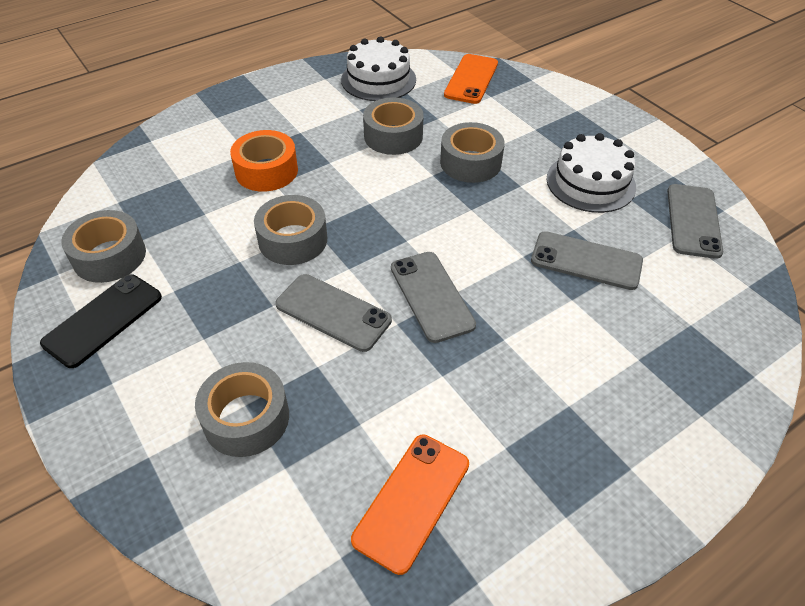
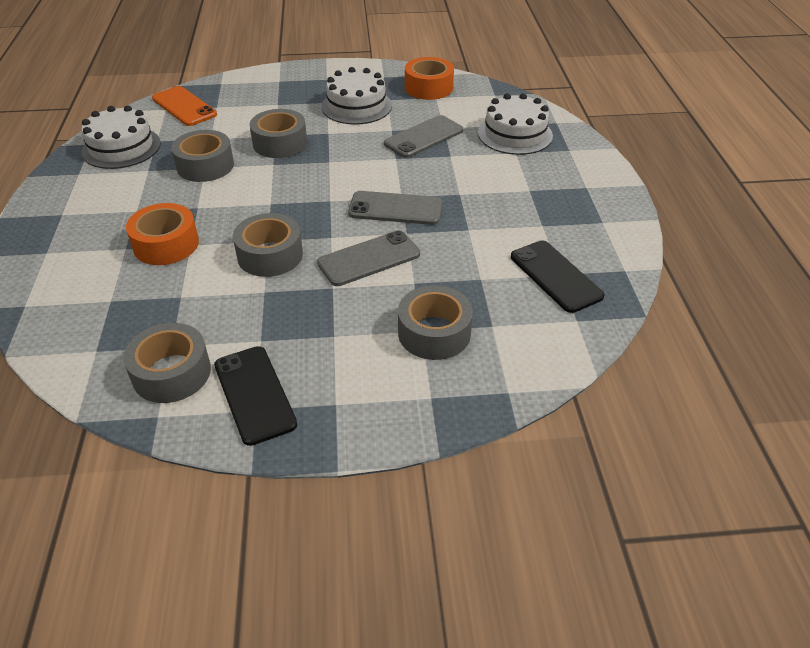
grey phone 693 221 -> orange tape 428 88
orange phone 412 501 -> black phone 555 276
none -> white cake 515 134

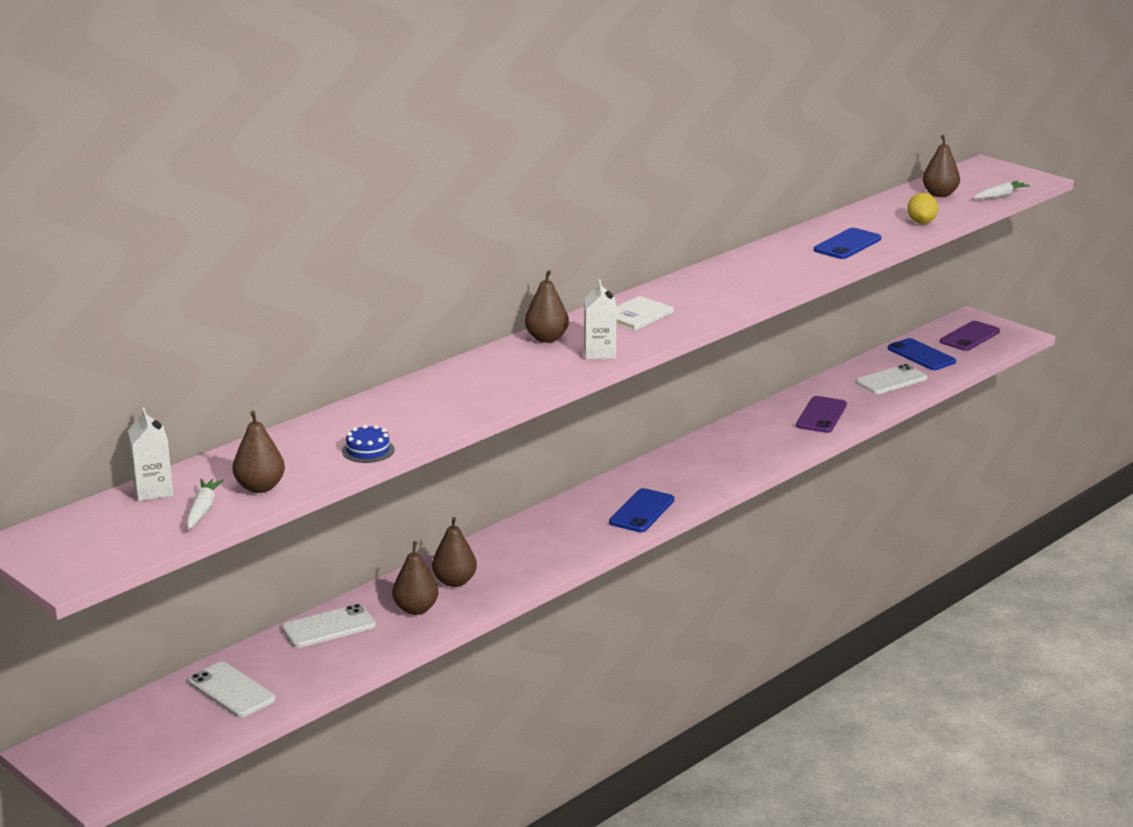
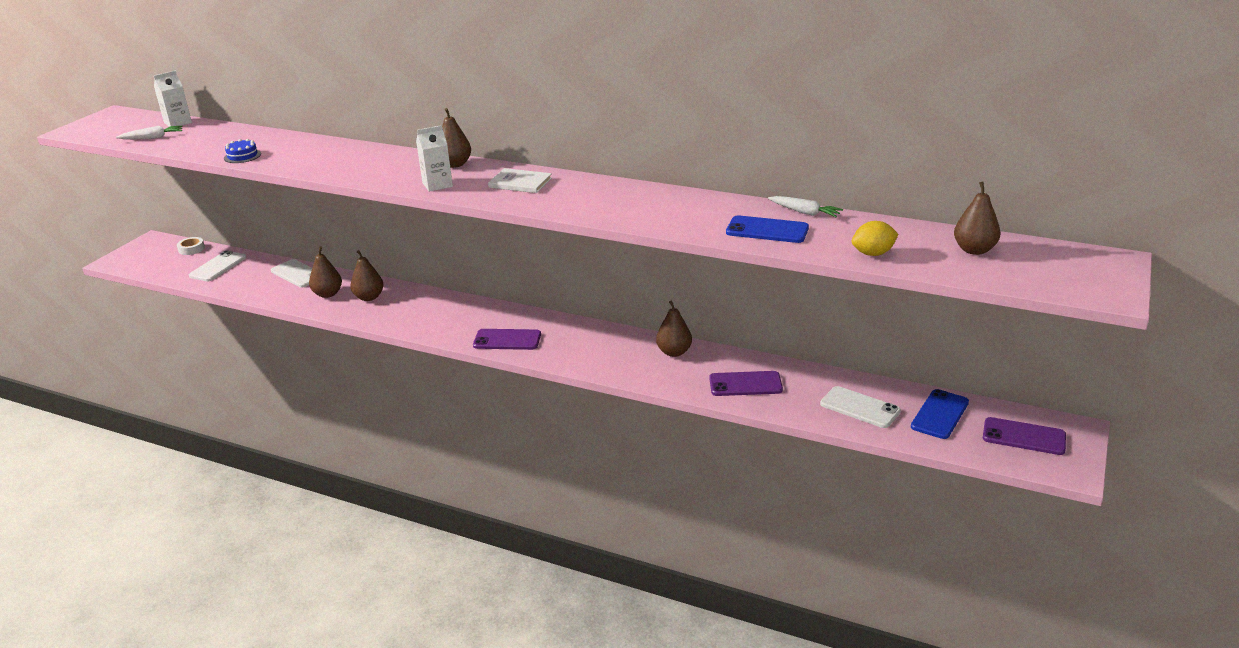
white carrot 1000 196 -> white carrot 805 212, move
brown pear 260 487 -> brown pear 674 352, move
blue phone 642 511 -> purple phone 507 340
none -> white tape 191 249

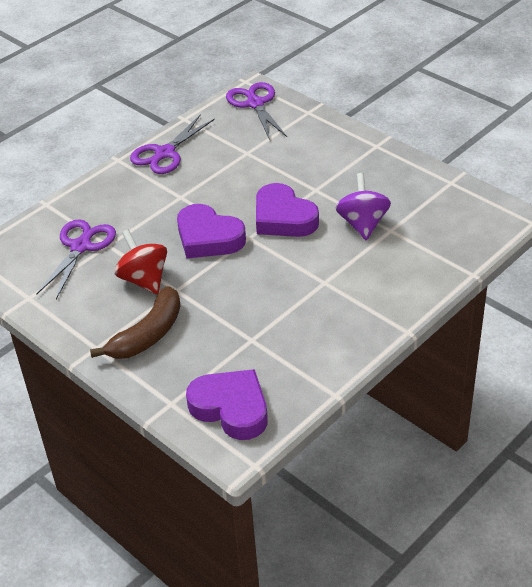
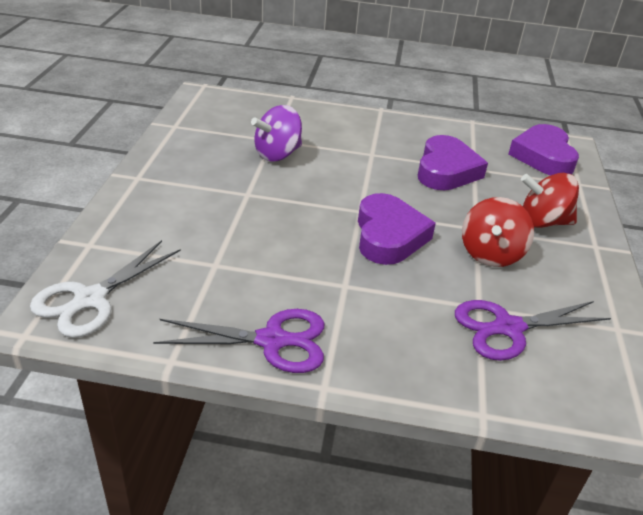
purple scissors 255 104 -> white scissors 90 299
purple heart 283 218 -> purple heart 446 170, move
brown banana 148 335 -> red spinning top 543 222

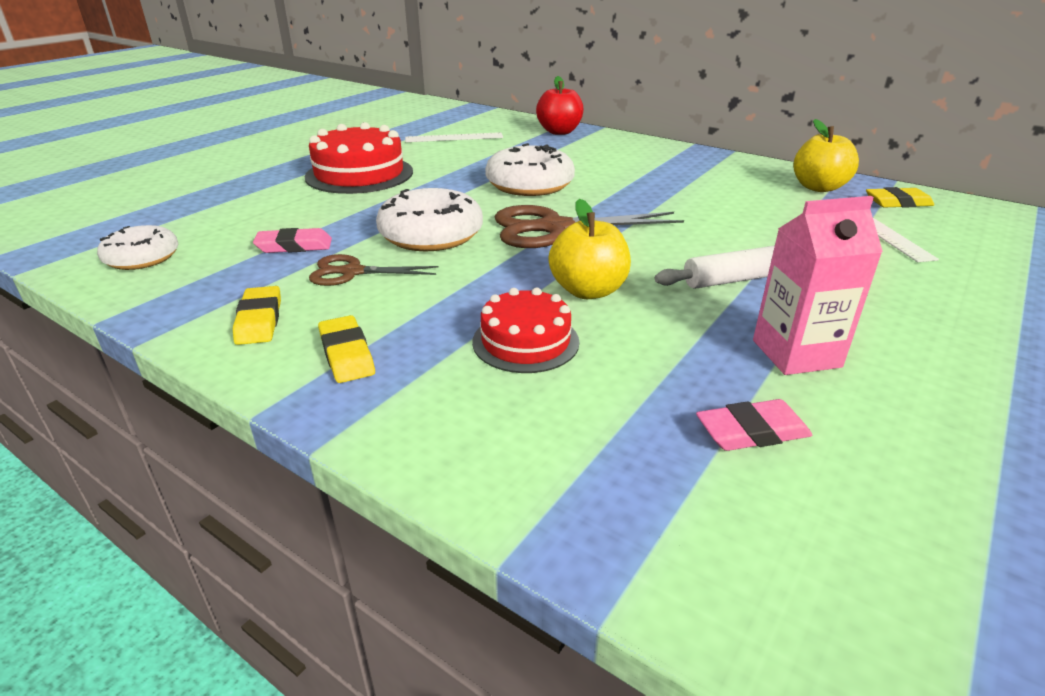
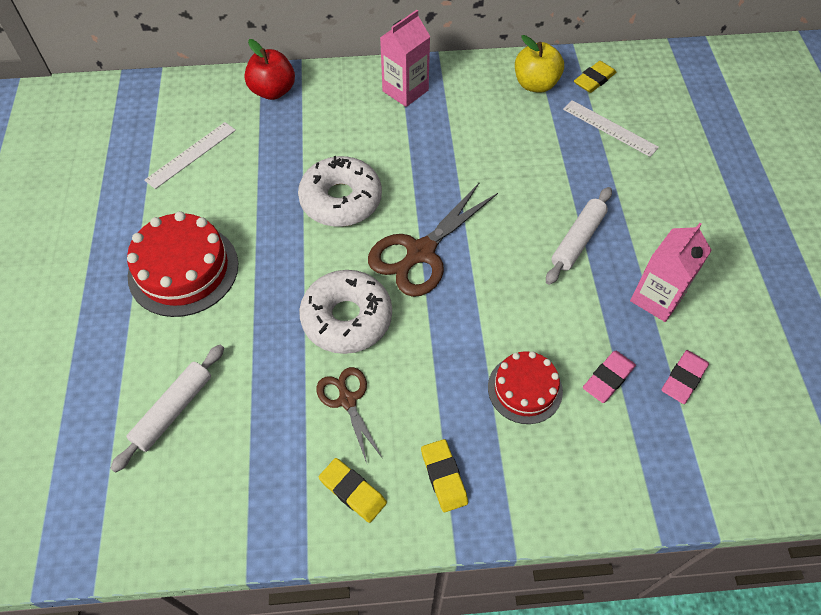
yellow apple 588 291 -> none
white donut 142 258 -> none
pink eraser 294 246 -> pink eraser 608 378, move
brown scissors 352 272 -> brown scissors 347 400, 105 degrees clockwise
yellow eraser 346 354 -> yellow eraser 444 477, 45 degrees clockwise
none -> pink carton 405 90
none -> white rolling pin 173 410

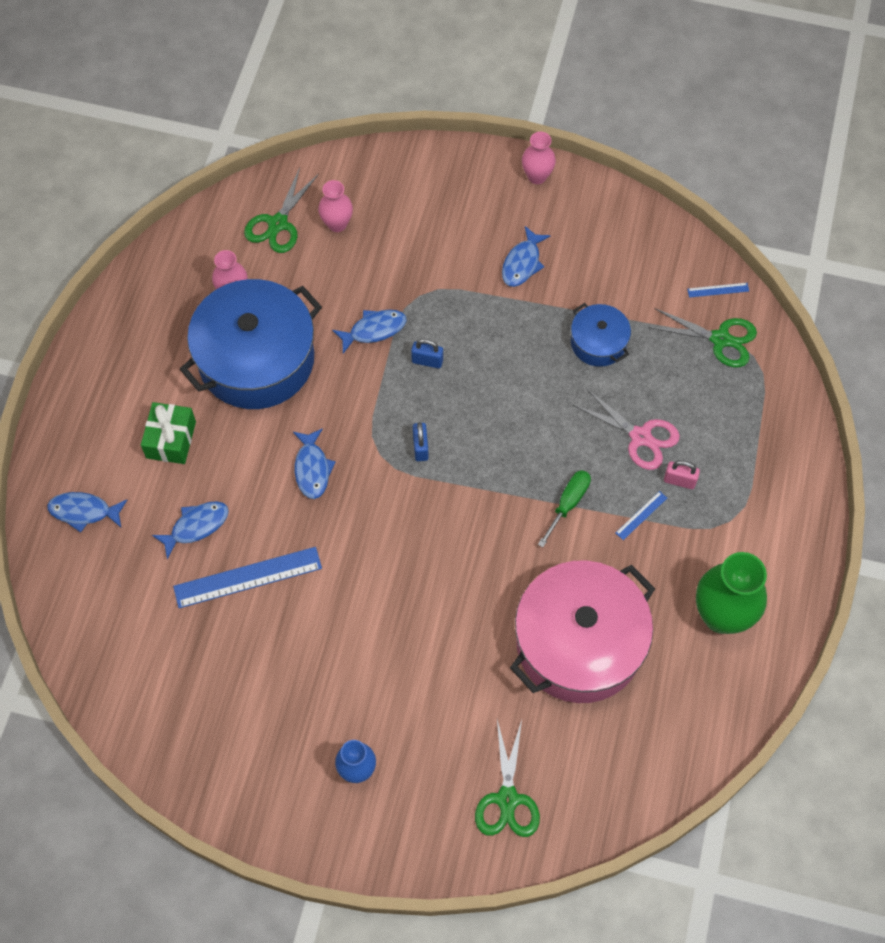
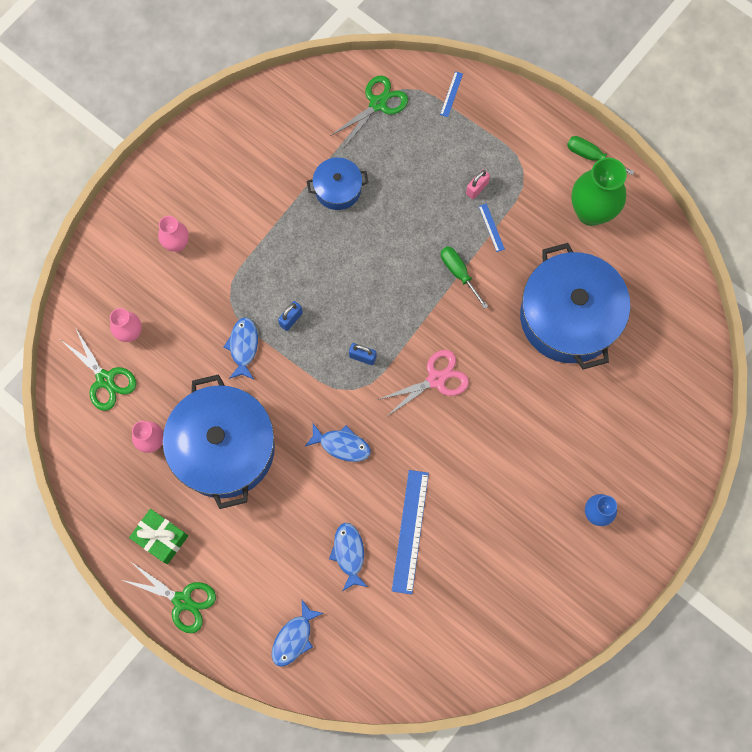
pink vase 537 176 -> pink vase 177 244, move
blue fish 522 263 -> none
blue ruler 718 290 -> blue ruler 451 94, move
pink scissors 640 437 -> pink scissors 436 379, move
green gift 171 440 -> green gift 161 538, move
pink pot 579 643 -> blue pot 569 317
green scissors 507 799 -> green scissors 182 601, move
none -> green screwdriver 591 156

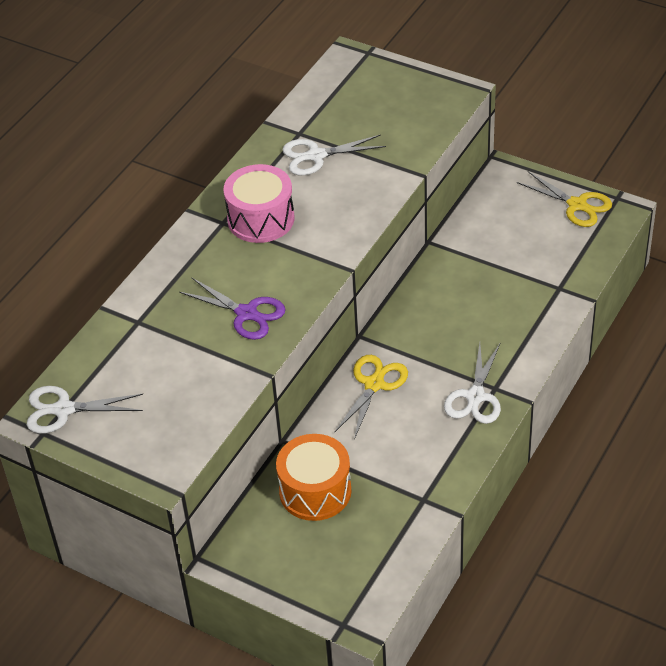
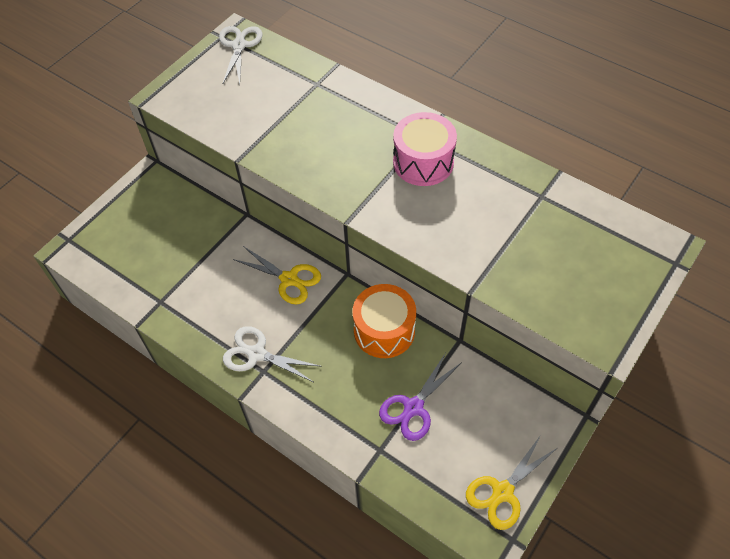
white scissors 316 156 -> none
purple scissors 246 313 -> purple scissors 413 407, move
orange drum 315 491 -> orange drum 384 330, move

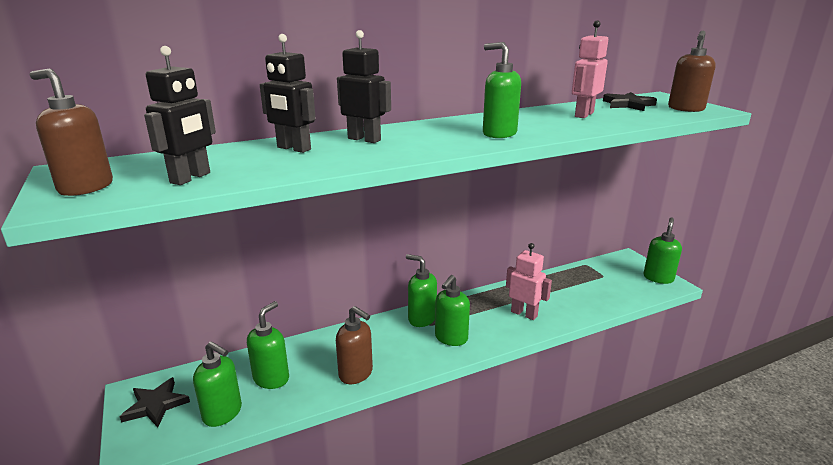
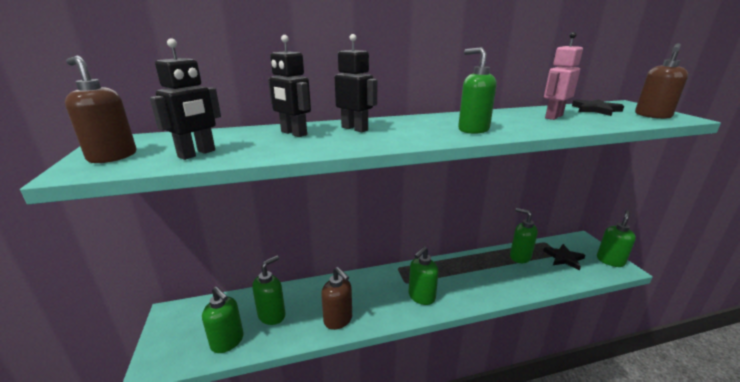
pink robot 524 313 -> none
green soap dispenser 421 319 -> green soap dispenser 519 257, move
black star 156 405 -> black star 564 258, move

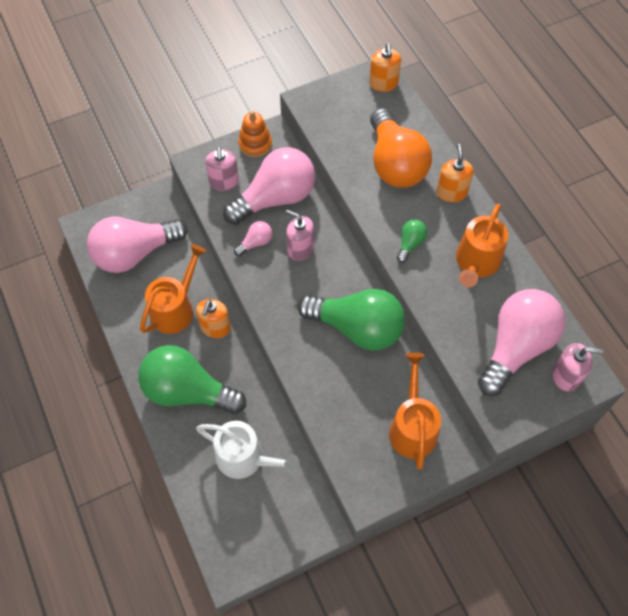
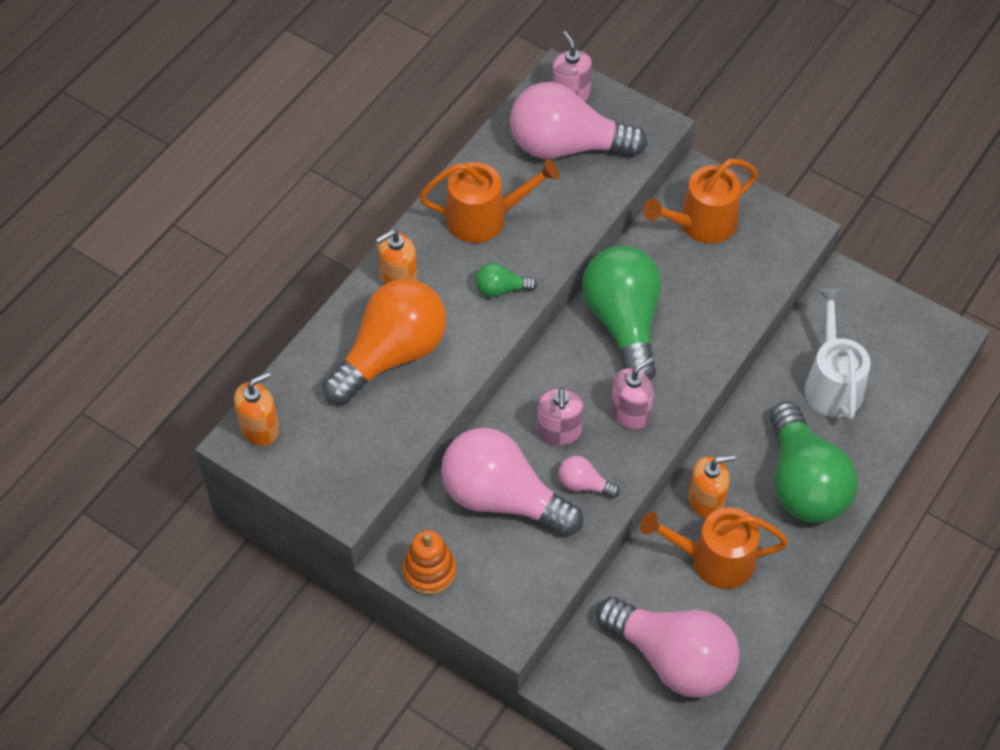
pink soap dispenser 224 182 -> pink soap dispenser 630 413, move

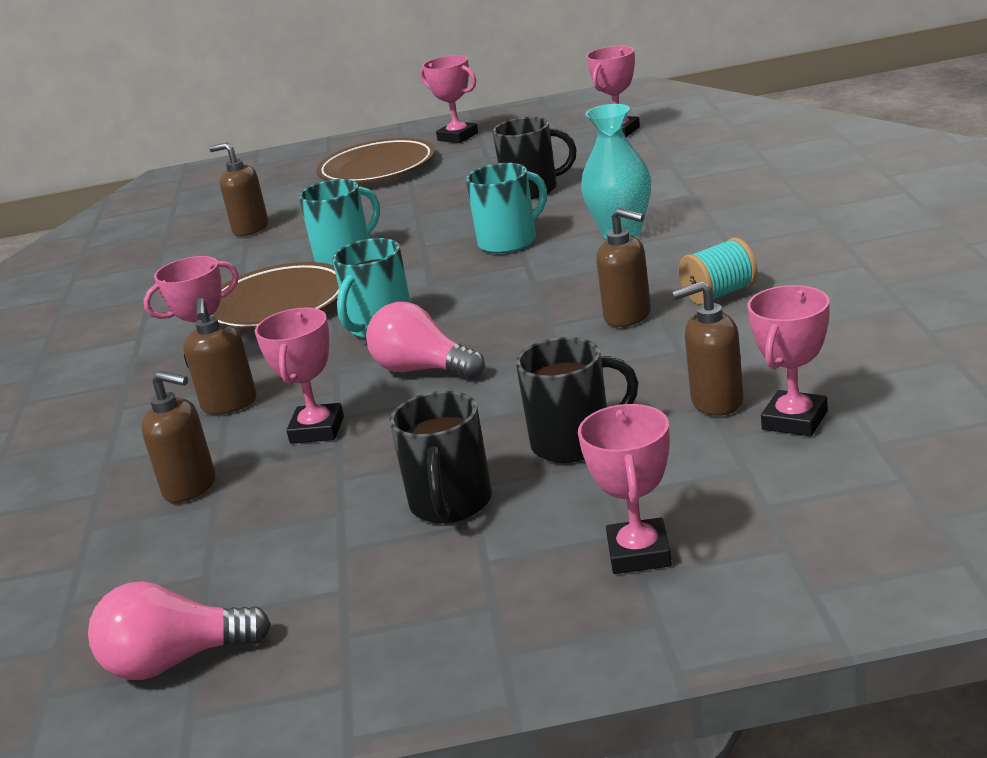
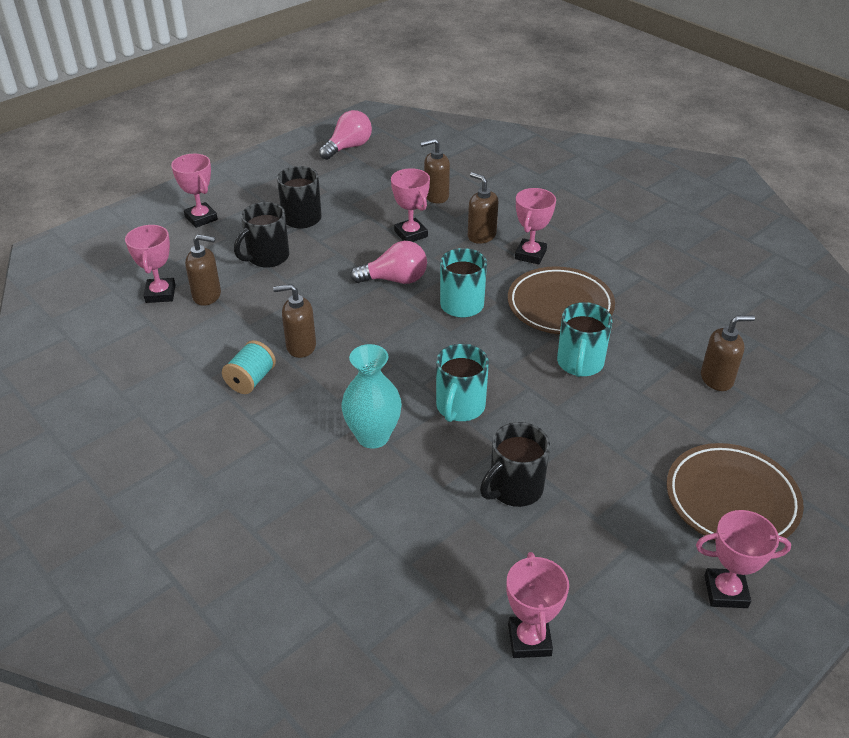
brown soap dispenser 716 402 -> brown soap dispenser 207 296, 45 degrees clockwise

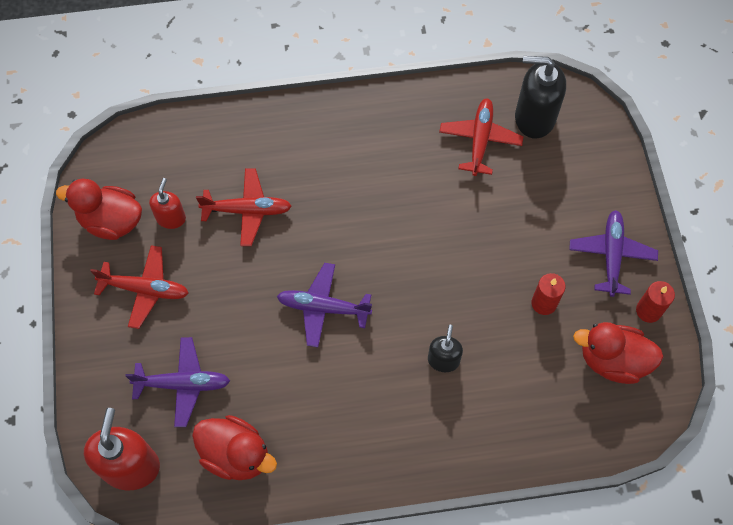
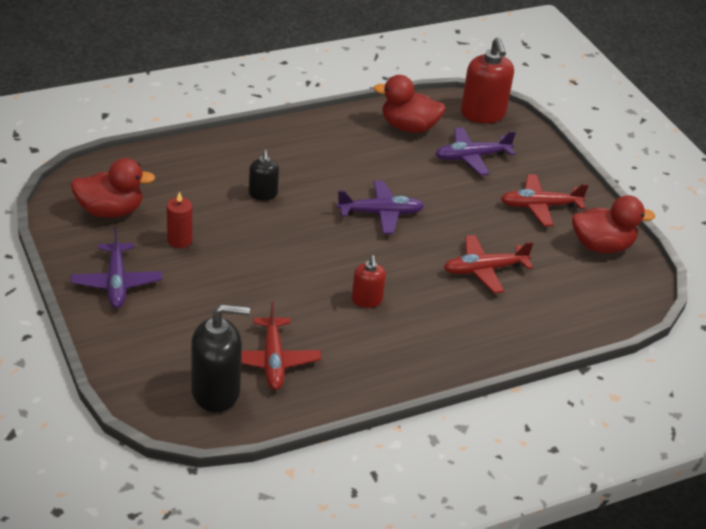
red soap dispenser 171 218 -> red soap dispenser 366 300, move
red candle 648 311 -> none

